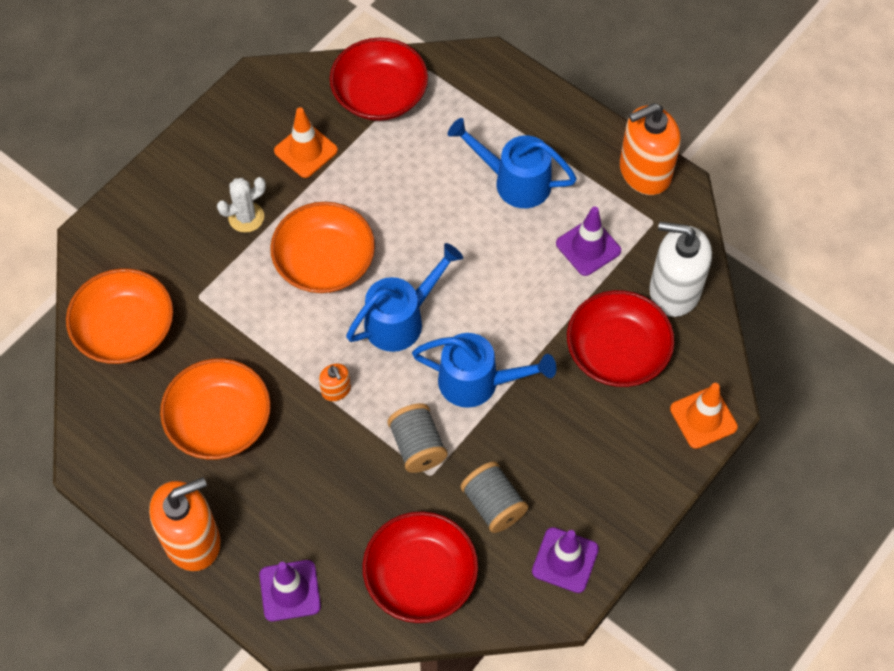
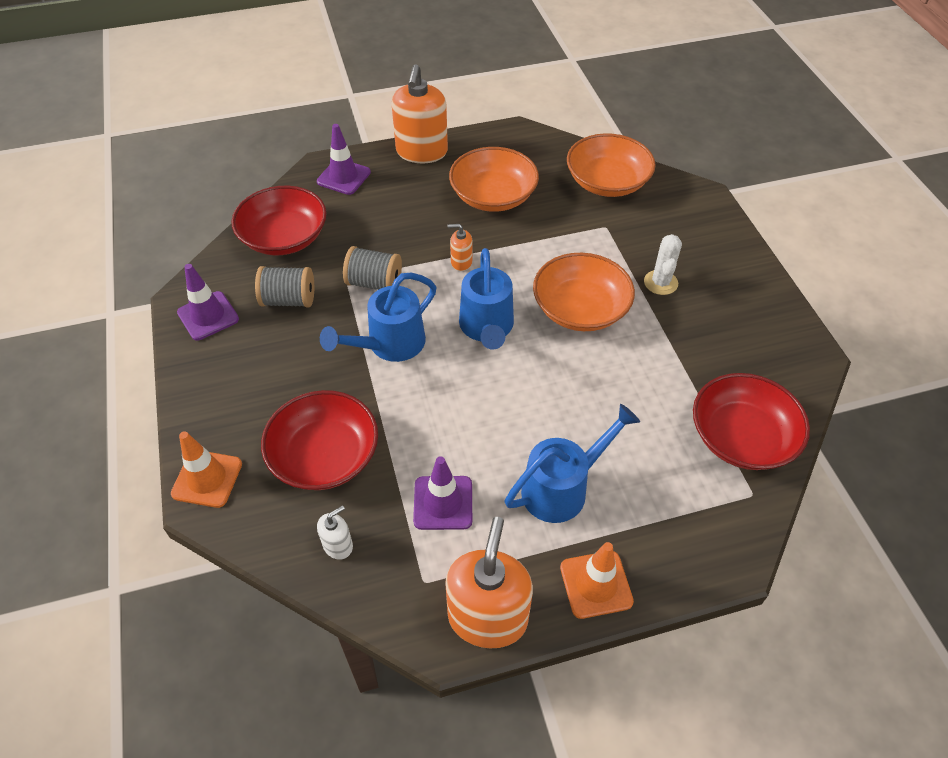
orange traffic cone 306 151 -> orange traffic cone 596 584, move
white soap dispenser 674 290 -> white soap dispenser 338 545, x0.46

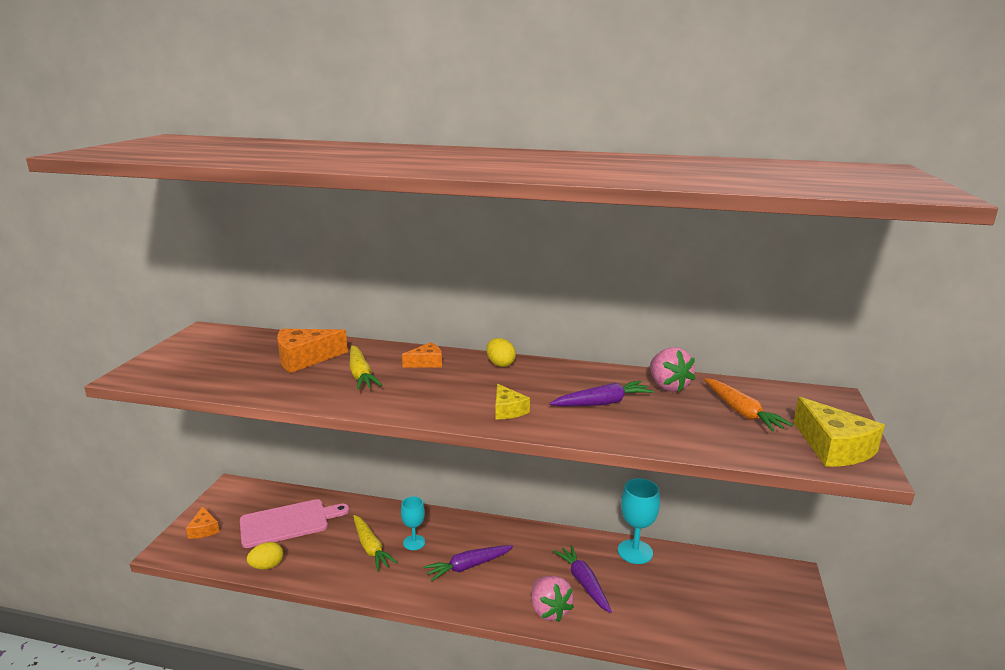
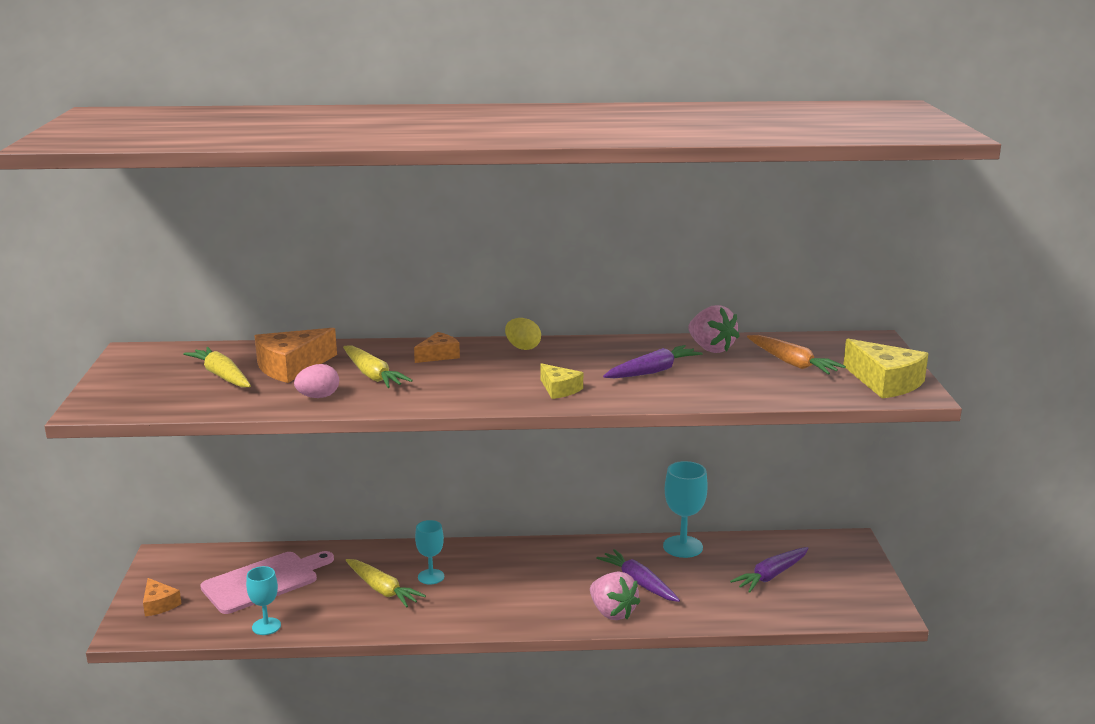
yellow egg 267 566 -> turquoise goblet 266 626
purple carrot 468 566 -> purple carrot 771 576, move
none -> yellow carrot 221 376
none -> pink egg 318 397

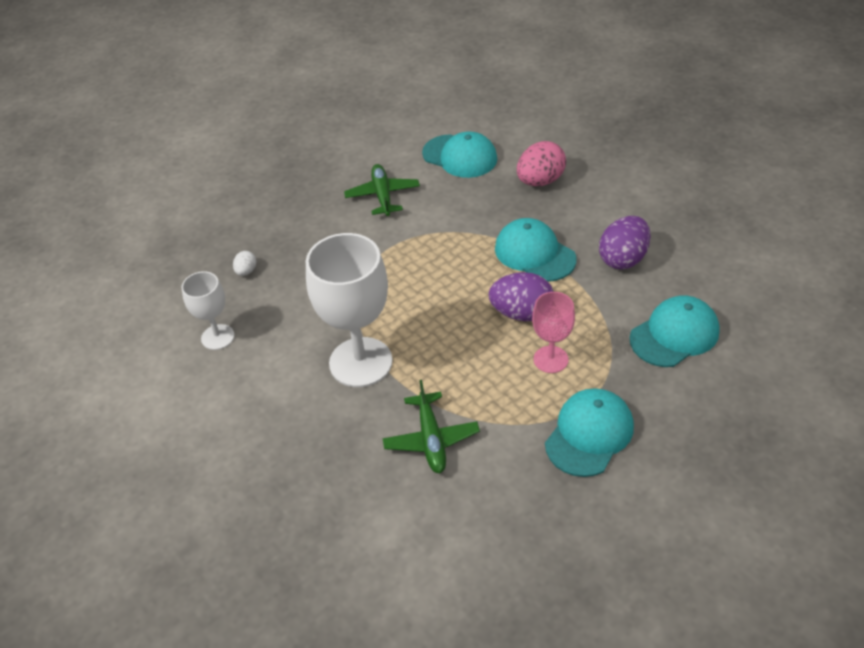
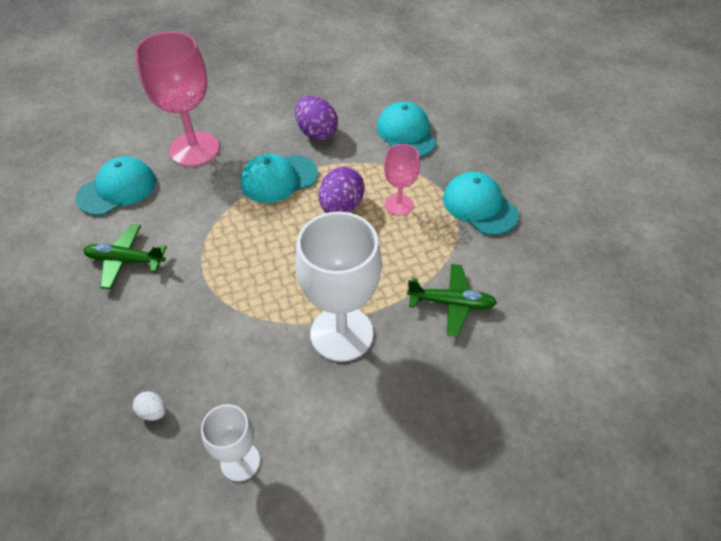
pink egg 540 181 -> pink goblet 194 149

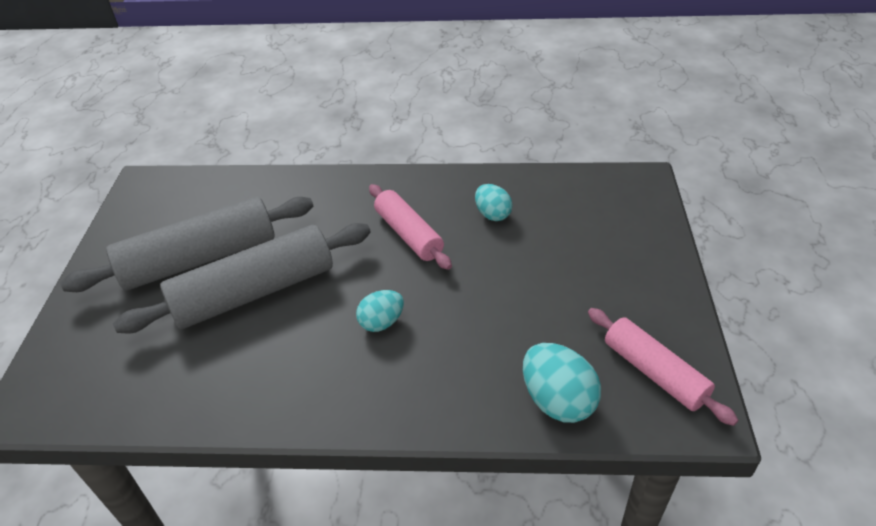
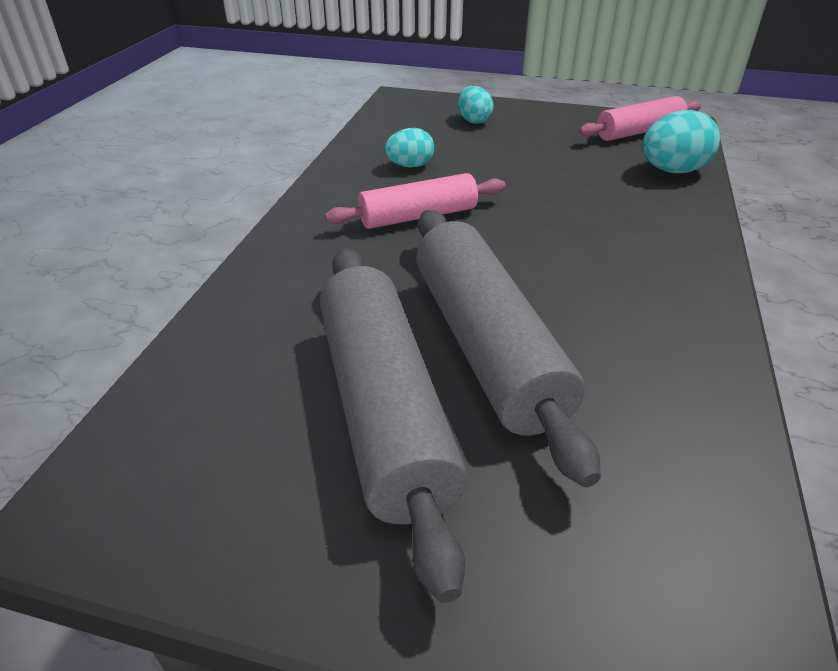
turquoise egg 381 322 -> turquoise egg 473 121, move

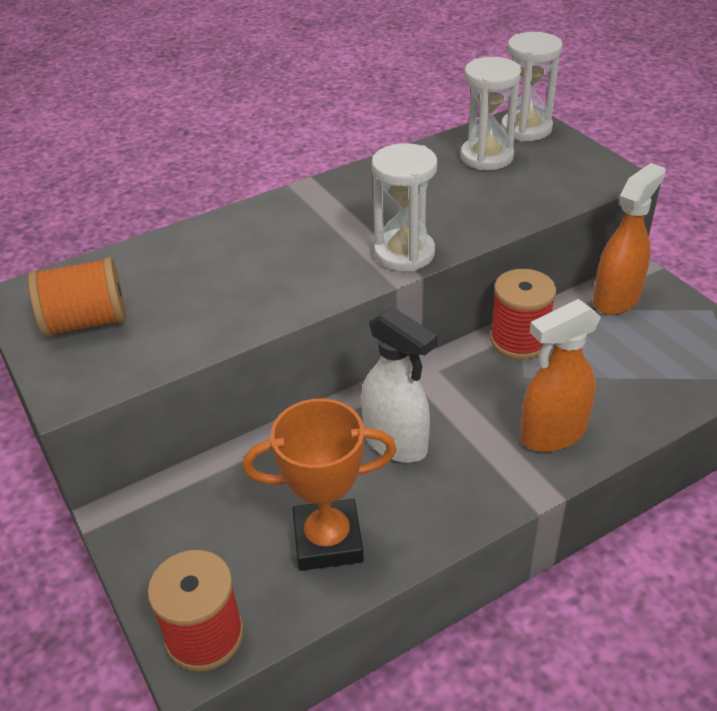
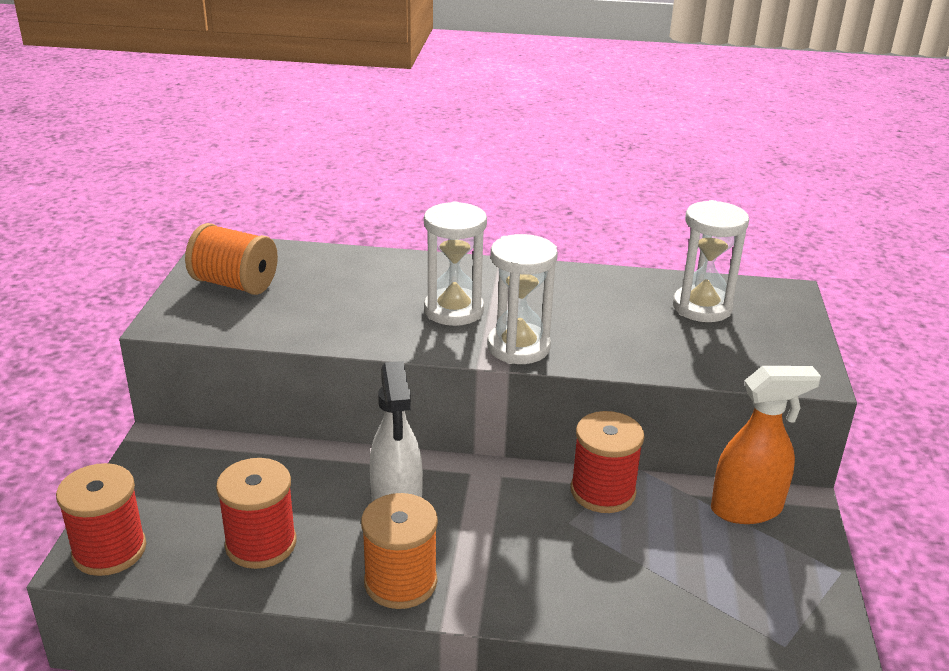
white hourglass 526 129 -> white hourglass 454 310, move
orange spray bottle 552 434 -> none
orange trophy 328 540 -> red spool 261 544
none -> orange spool 400 582

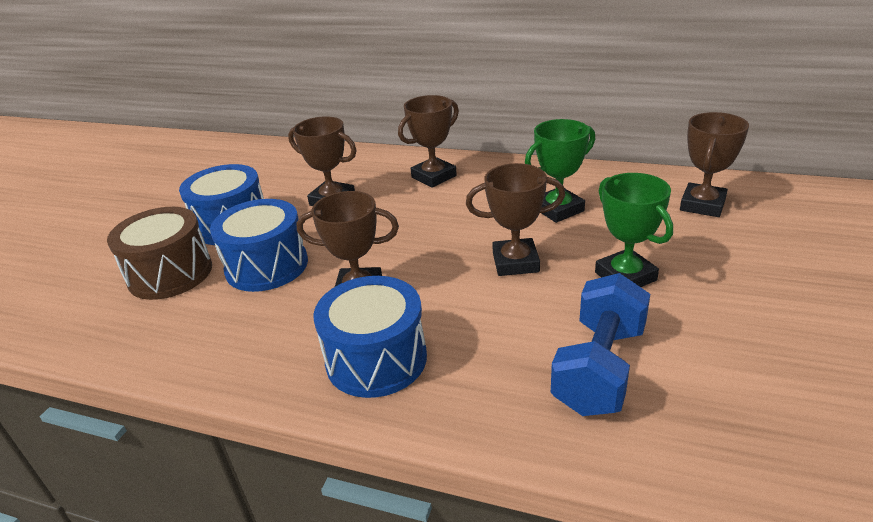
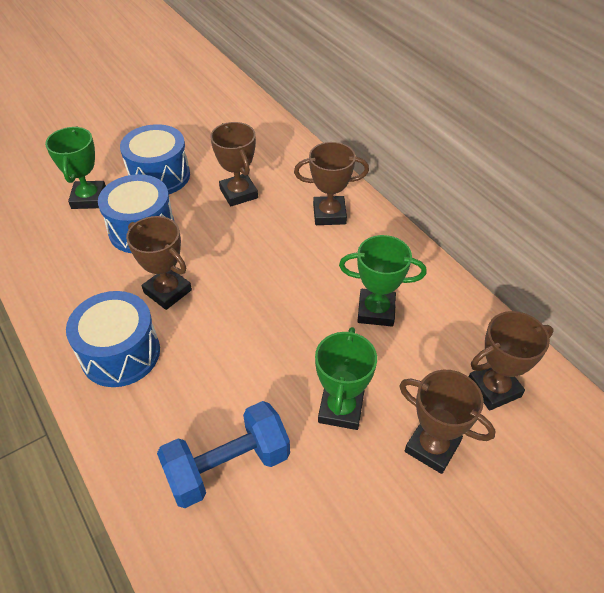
brown trophy 515 262 -> brown trophy 432 447, move
brown drum 170 274 -> green trophy 89 198

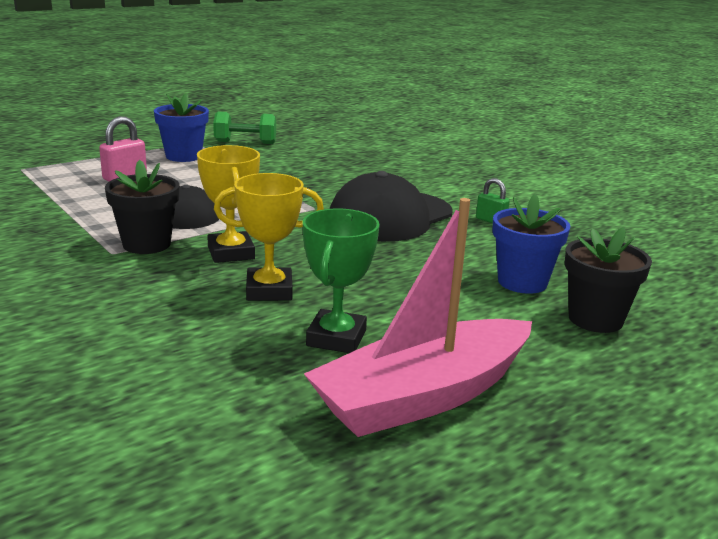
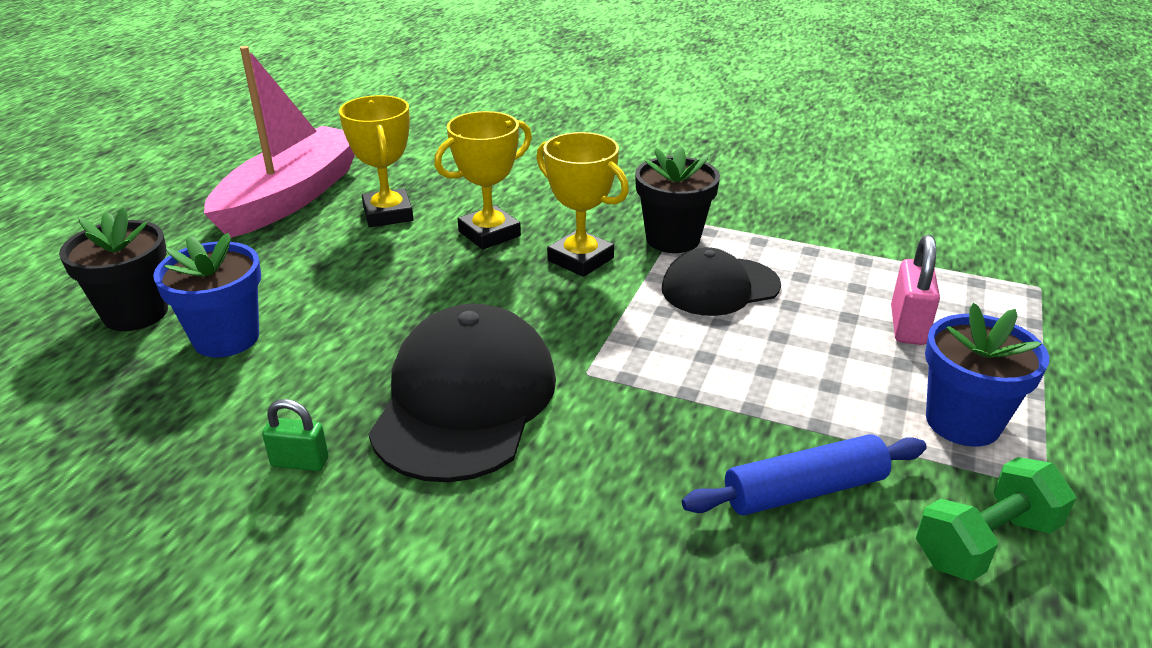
green trophy 336 338 -> yellow trophy 388 214
none -> blue rolling pin 804 490

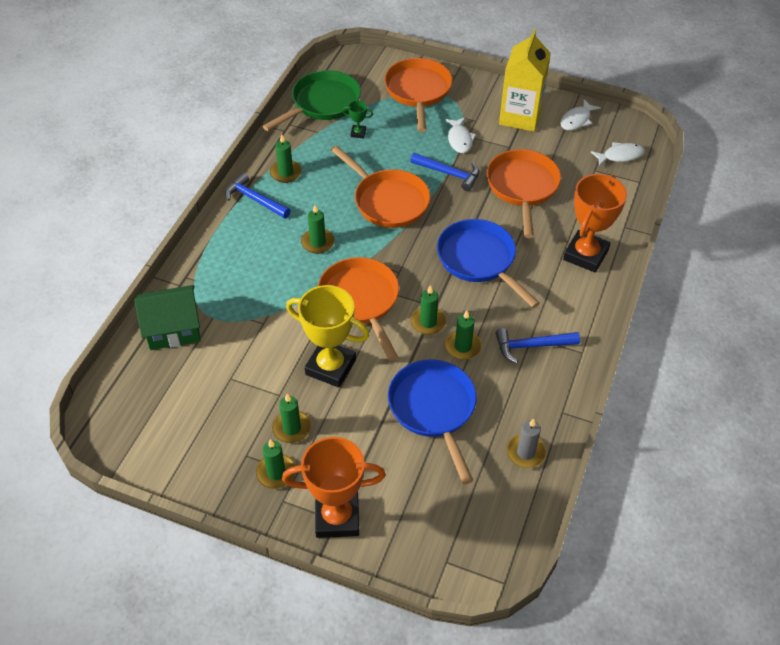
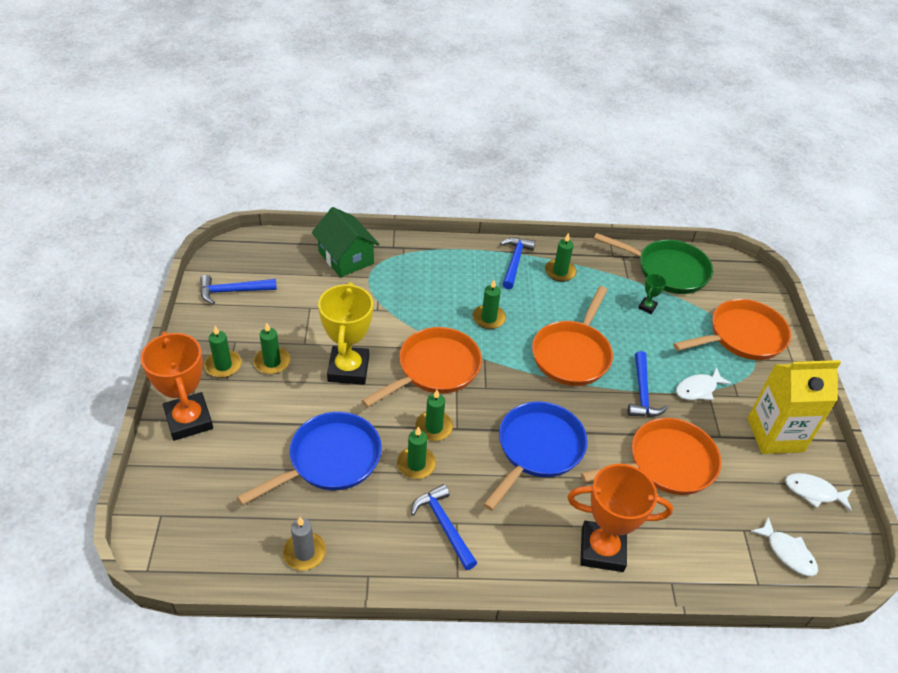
green trophy 358 133 -> green trophy 647 307, 45 degrees clockwise
none -> blue hammer 233 291

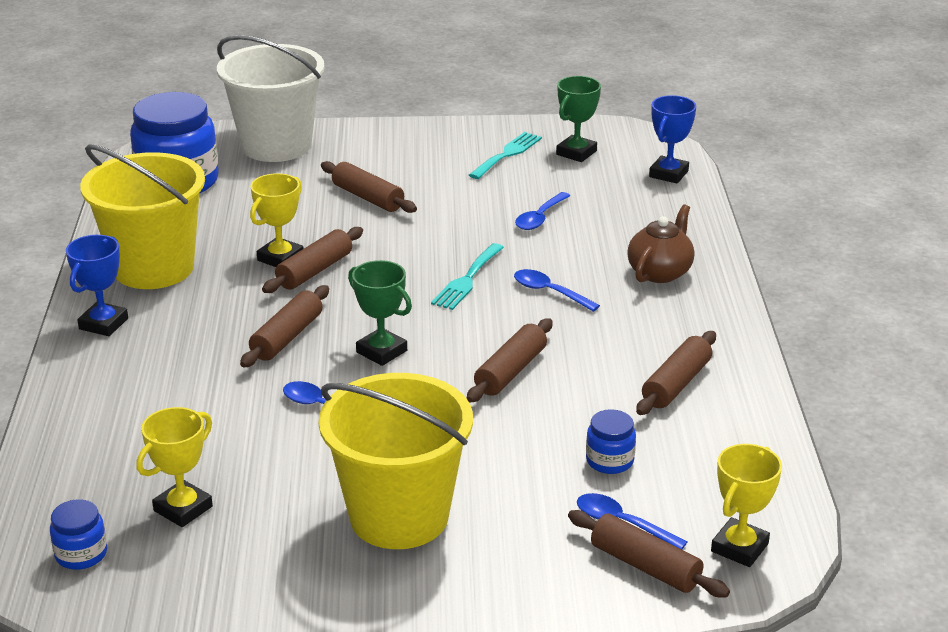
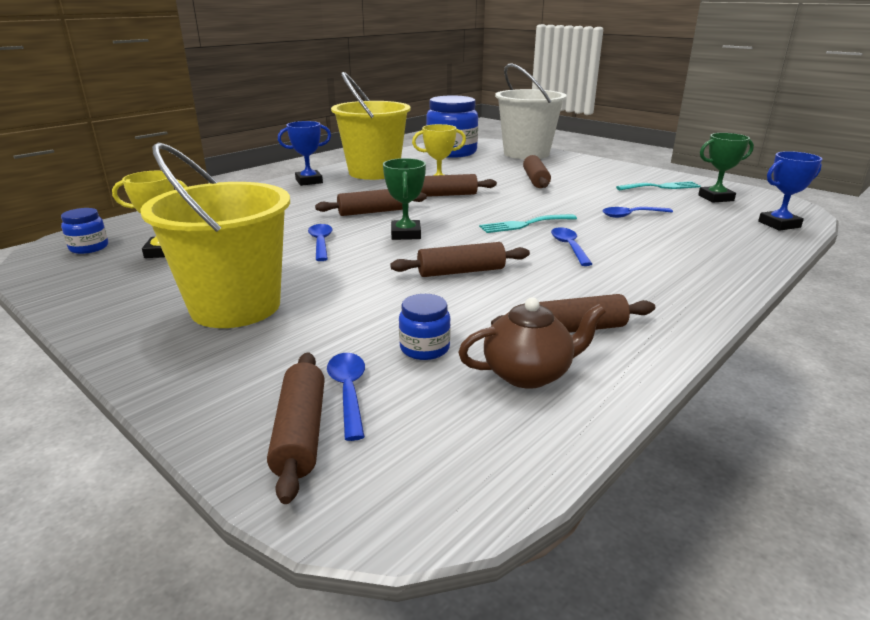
brown teapot 660 272 -> brown teapot 528 374, move
yellow trophy 739 547 -> none

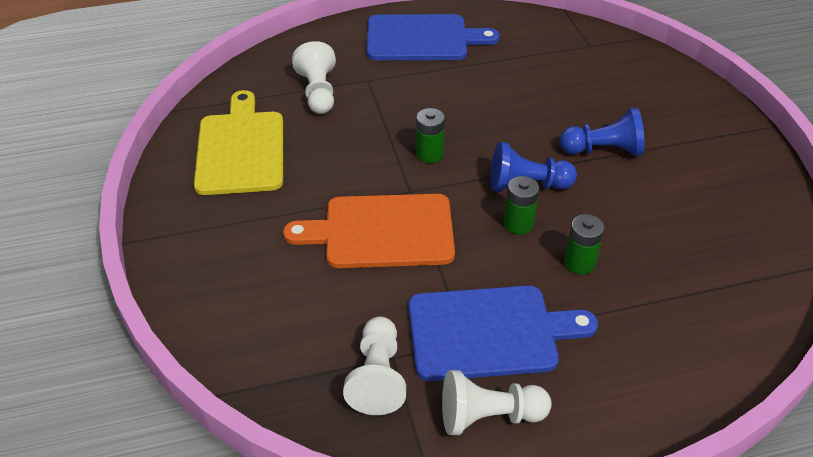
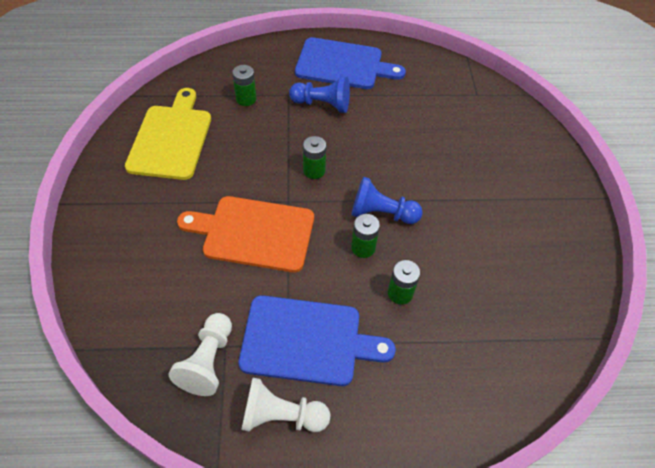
white pawn 318 92 -> green battery 246 99
blue pawn 603 150 -> blue pawn 322 104, move

